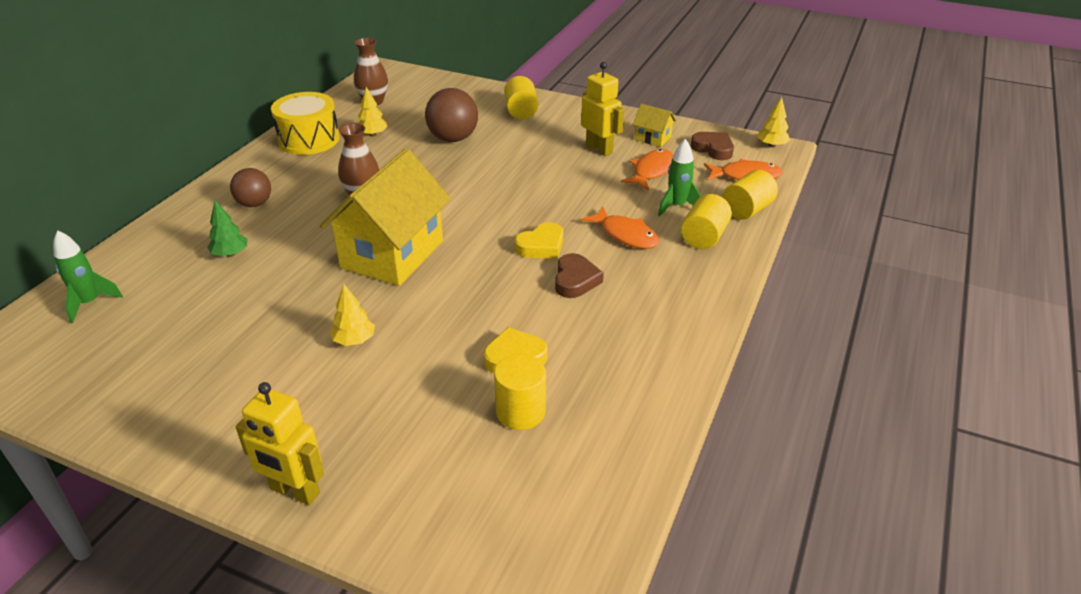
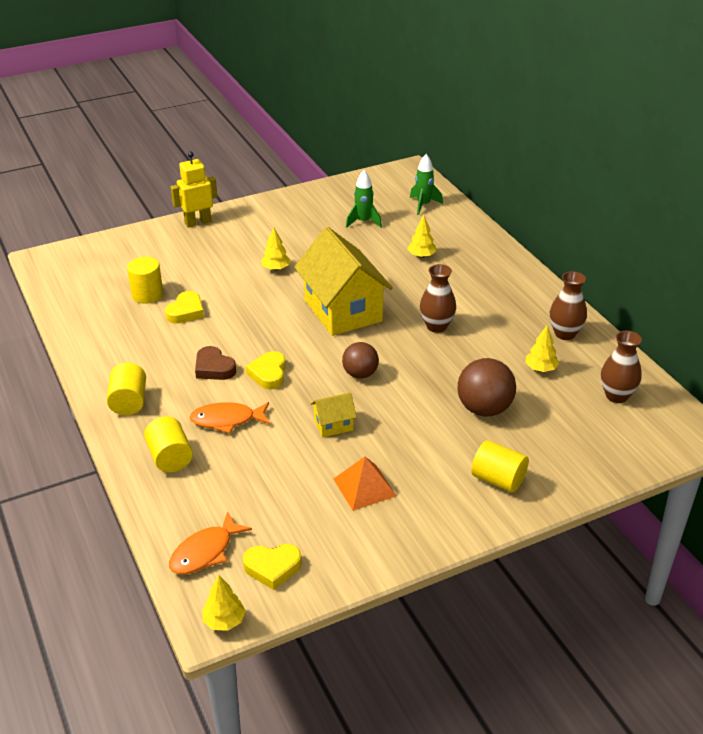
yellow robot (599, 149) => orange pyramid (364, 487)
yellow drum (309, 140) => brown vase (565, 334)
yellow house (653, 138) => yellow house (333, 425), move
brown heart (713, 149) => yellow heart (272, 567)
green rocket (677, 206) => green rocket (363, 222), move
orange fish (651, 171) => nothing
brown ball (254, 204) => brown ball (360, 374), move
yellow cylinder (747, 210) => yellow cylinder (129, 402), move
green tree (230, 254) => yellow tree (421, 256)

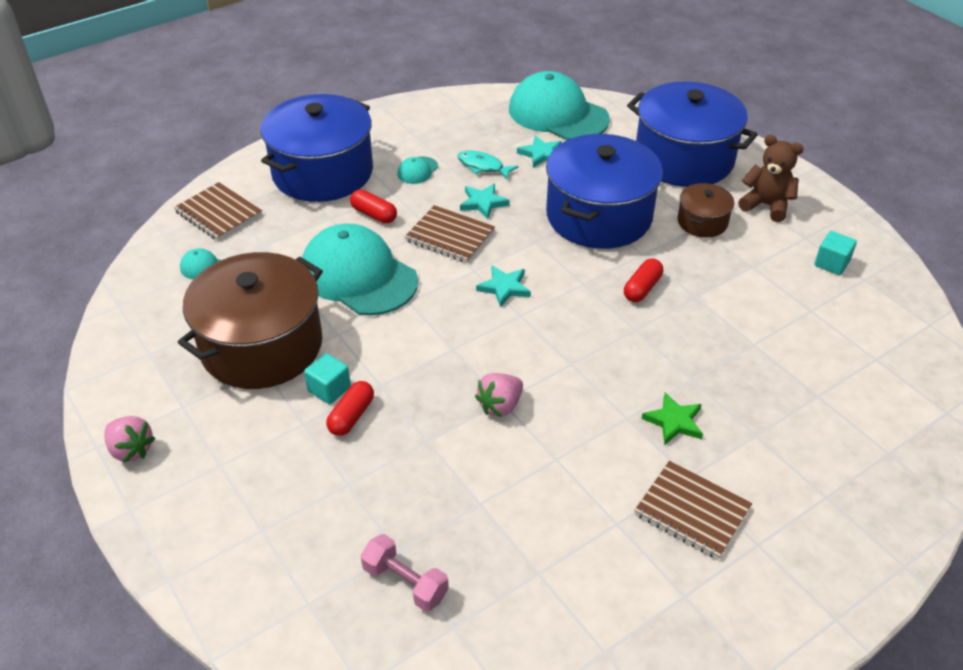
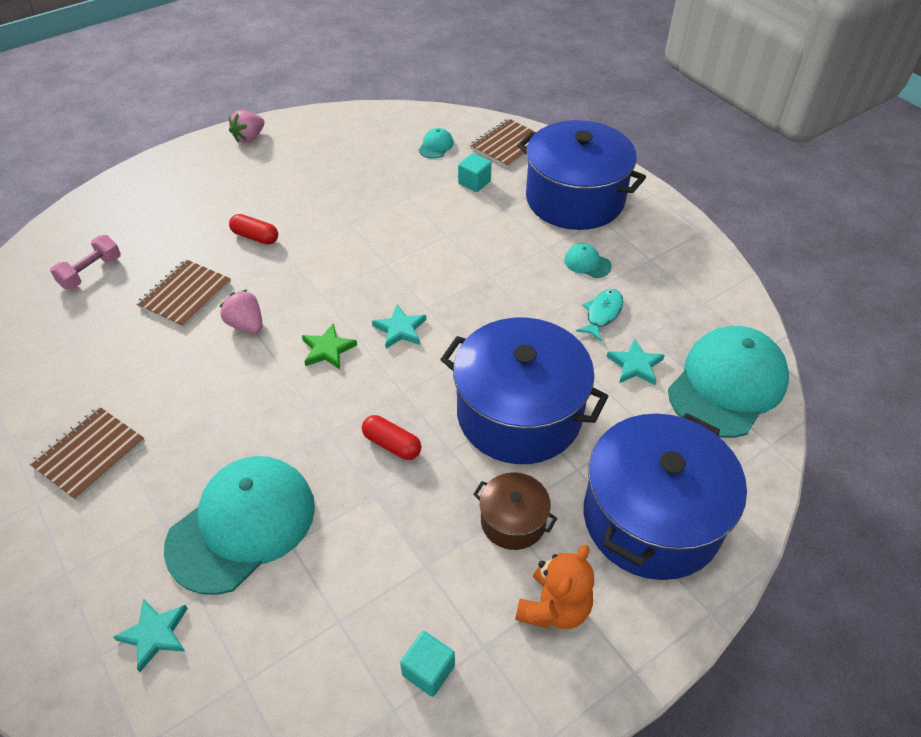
brown teddy bear (766, 205) => orange teddy bear (554, 607)
turquoise star (483, 203) => turquoise star (155, 634), move
red capsule (374, 214) => nothing
brown notebook (450, 236) => brown notebook (185, 295), move
turquoise cap (358, 275) => turquoise cap (242, 525), move
brown pot (262, 346) => nothing
turquoise cube (329, 389) => turquoise cube (474, 182), move
green star (674, 421) => green star (327, 349), move

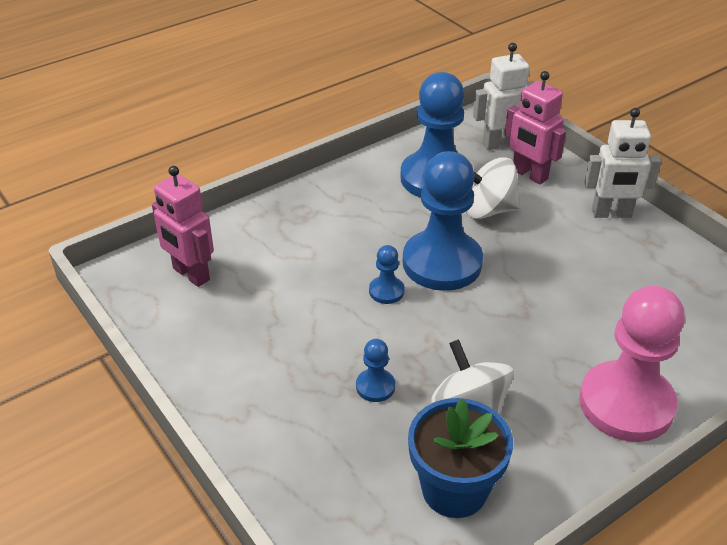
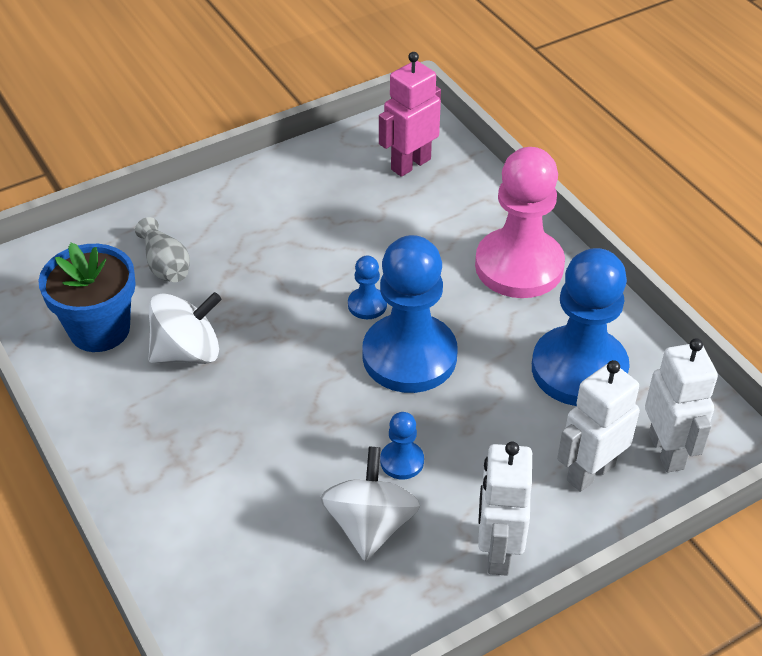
pink robot (529, 175) => white robot (590, 472)
white spinning top (487, 210) => white spinning top (370, 525), move
pink pawn (626, 404) => pink pawn (519, 266), move
blue pawn (375, 386) => blue pawn (402, 461), move
nothing => grey vase (165, 265)

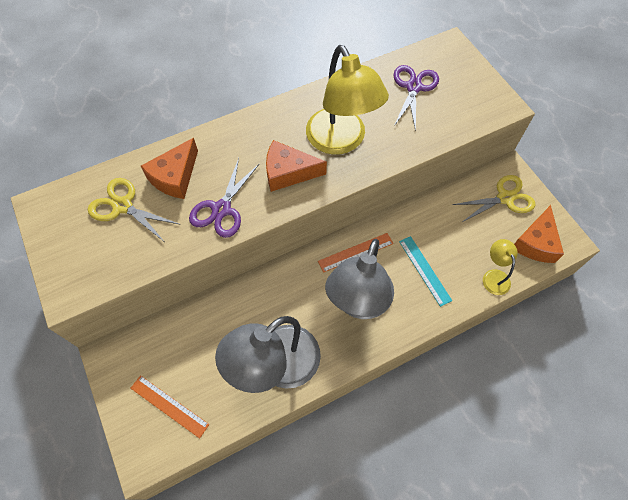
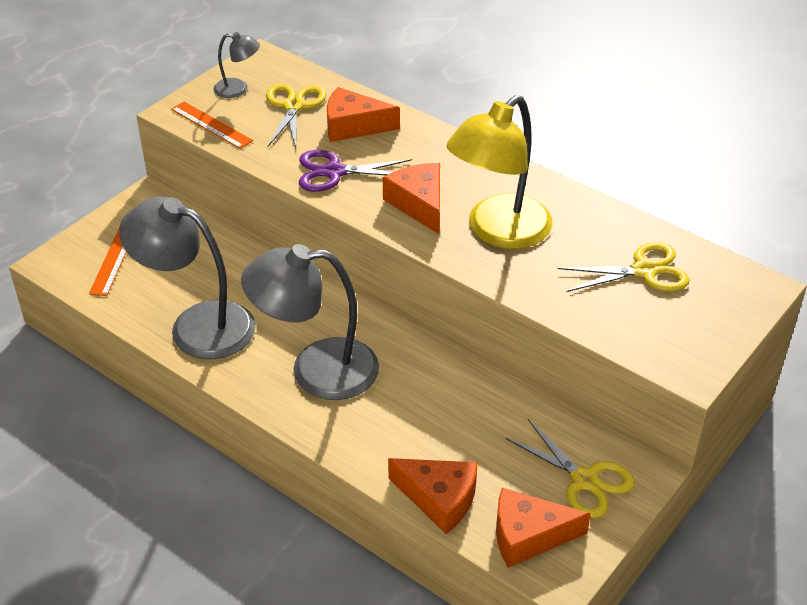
purple scissors (413, 87) => yellow scissors (644, 271)
orange ruler (356, 252) => orange ruler (211, 125), move
turquoise ruler (424, 270) => nothing
yellow lamp (494, 276) => orange cheese (439, 499)
nothing => grey lamp (238, 89)

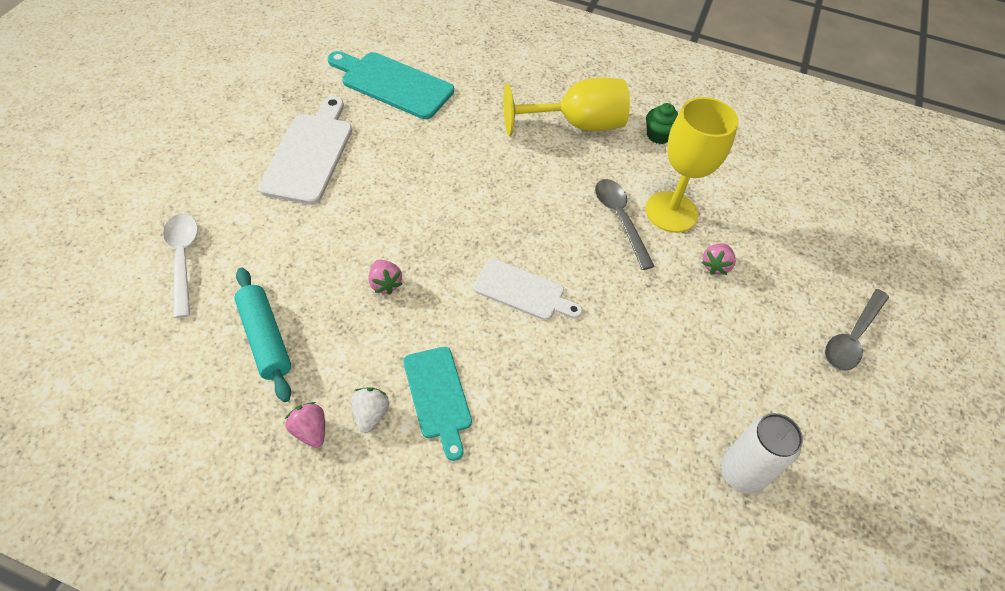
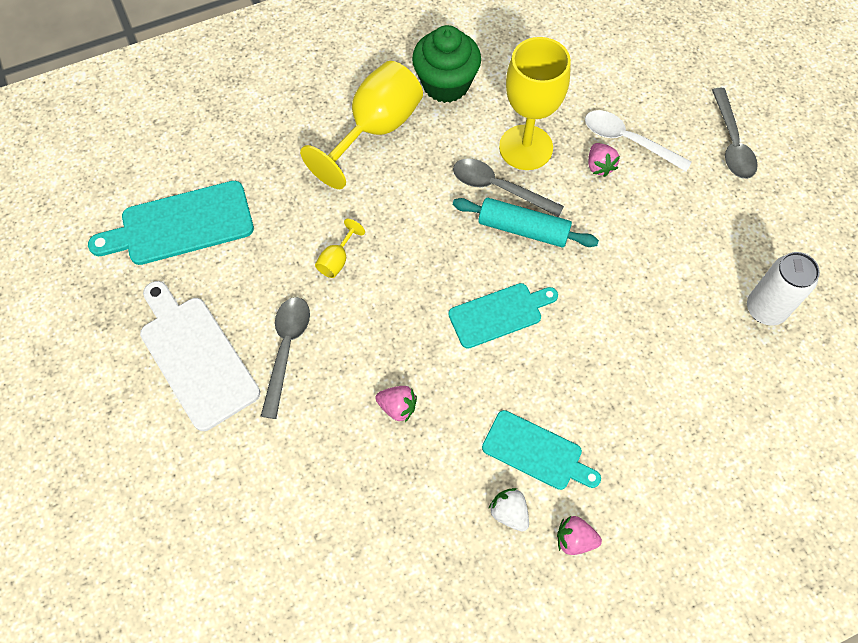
green cupcake (658, 135) => green cupcake (446, 84), x1.78
white spoon (183, 259) => white spoon (628, 140), move
white cutting board (523, 291) => turquoise cutting board (499, 314)
turquoise rolling pin (265, 339) => turquoise rolling pin (523, 229), move
pink strawberry (310, 431) => pink strawberry (574, 539), move
nothing => yellow goblet (337, 260)
nothing => grey spoon (286, 350)

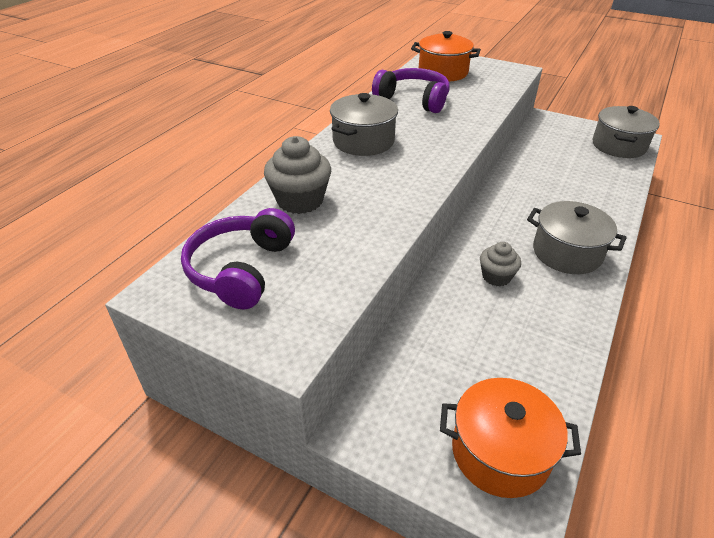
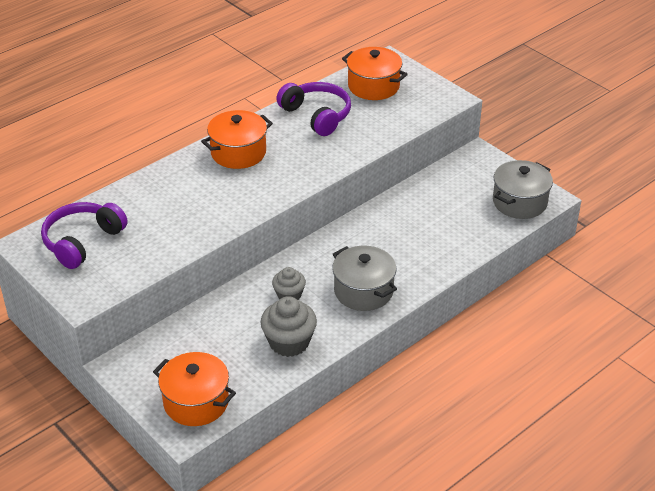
grey pot (363, 141) => orange pot (238, 153)
grey cupcake (300, 200) => grey cupcake (289, 342), move

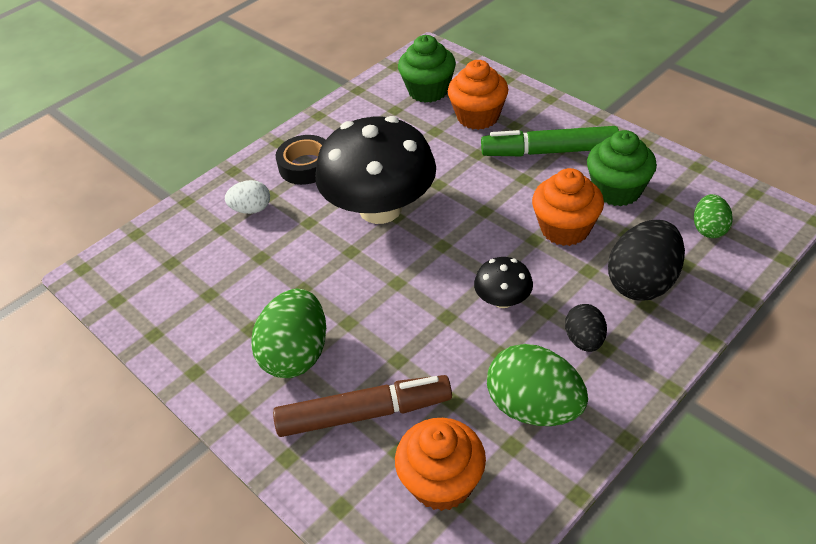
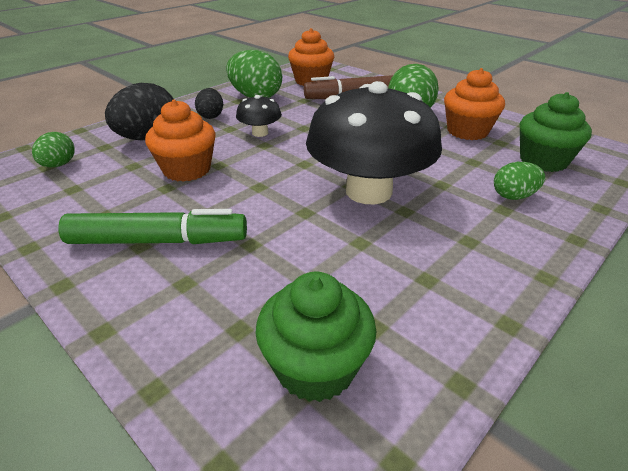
orange cupcake (478, 117) => orange cupcake (467, 131), move
green cupcake (617, 190) => green cupcake (543, 161), move
black tape (306, 166) => nothing
white egg (251, 209) => green egg (513, 196)

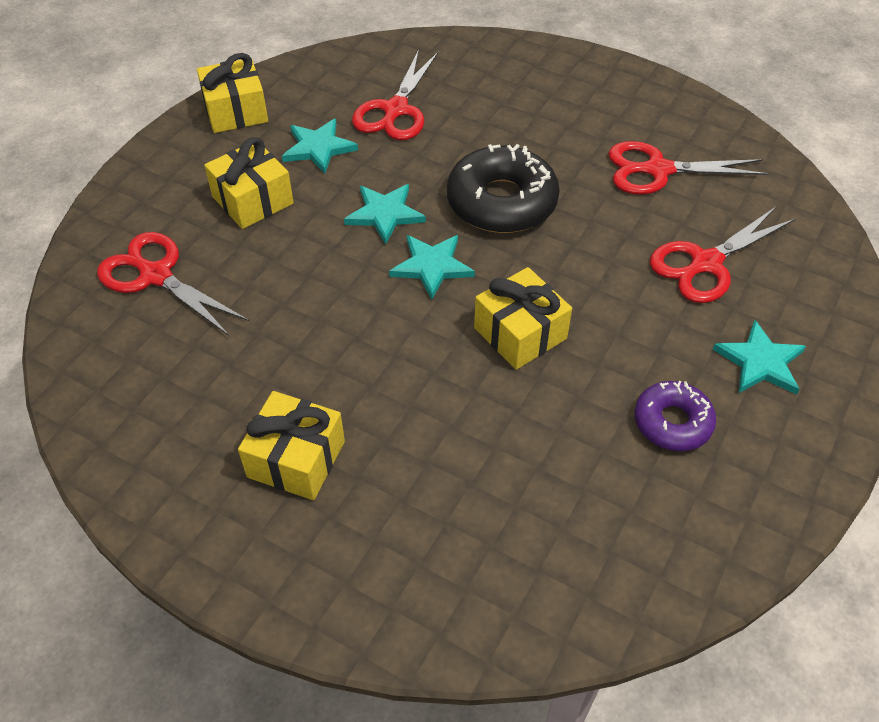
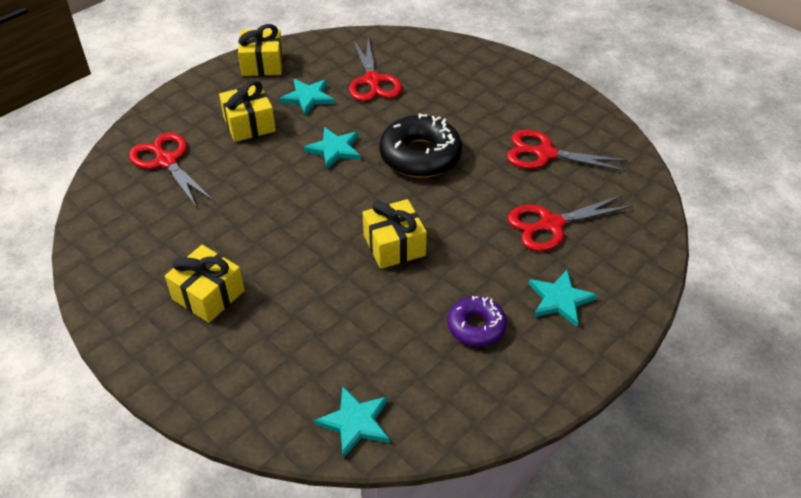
red scissors (396, 110) => red scissors (372, 81), 45 degrees counterclockwise
turquoise star (432, 266) => turquoise star (355, 422), move

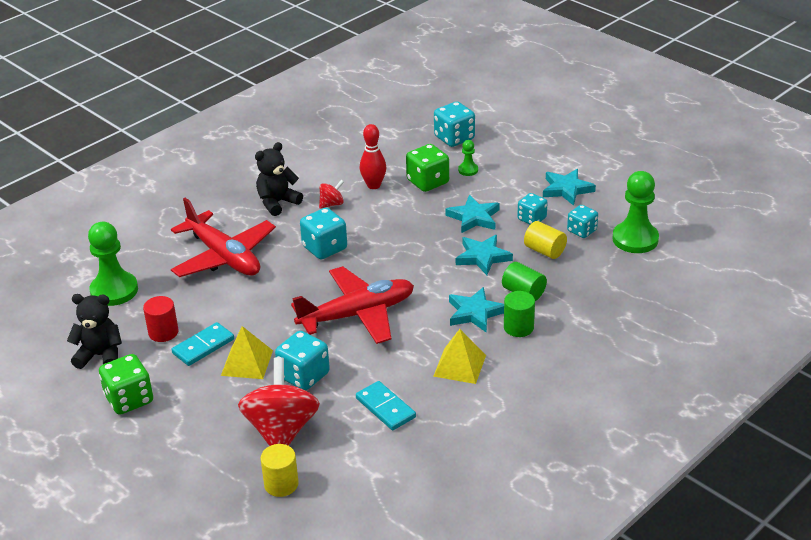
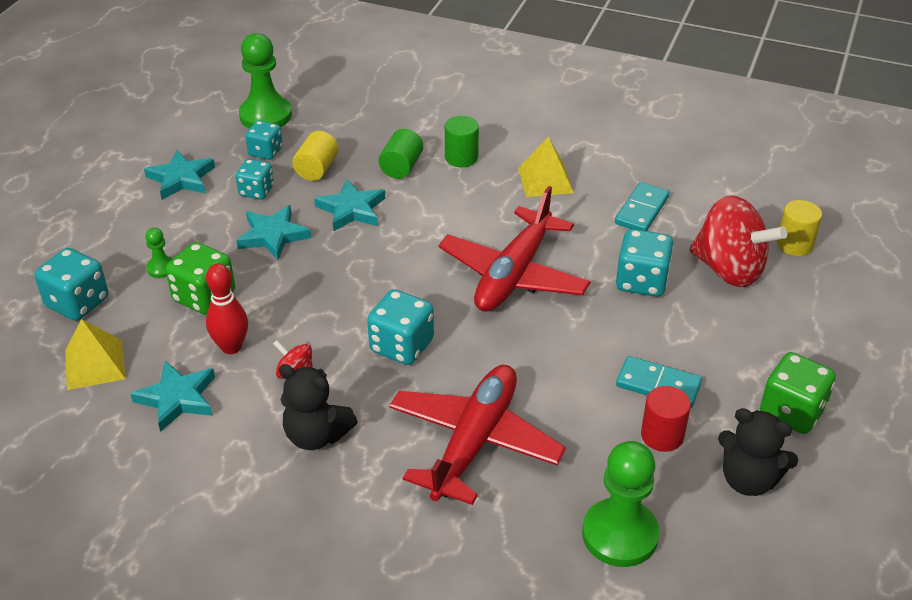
red plane (357, 314) => red plane (514, 274), 105 degrees counterclockwise
turquoise star (475, 313) => turquoise star (177, 398), move
black teddy bear (100, 356) => black teddy bear (748, 480), 45 degrees counterclockwise
yellow pyramid (247, 362) => yellow pyramid (94, 364), move
red spinning top (281, 430) => red spinning top (729, 269), 120 degrees counterclockwise

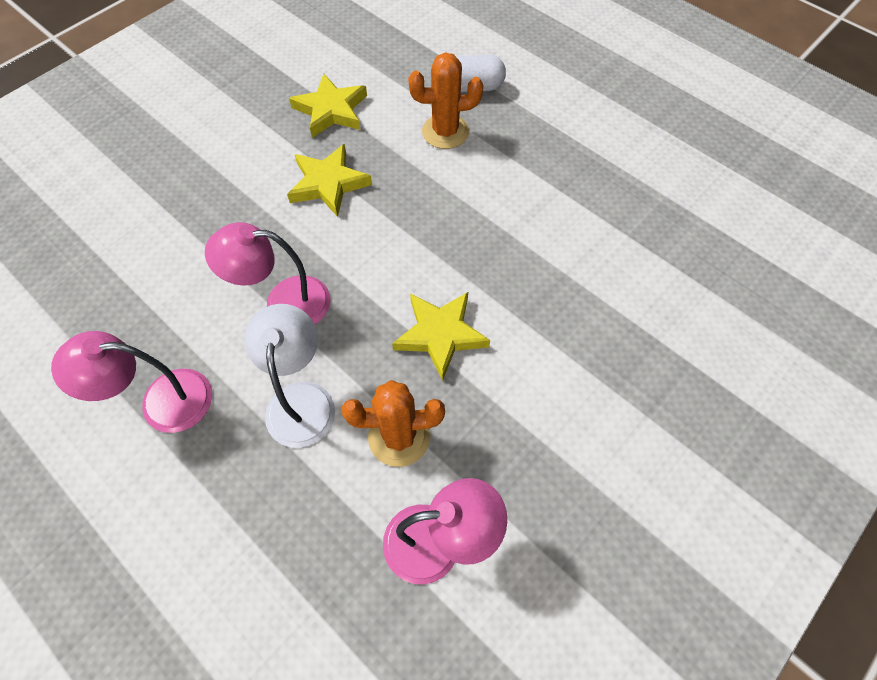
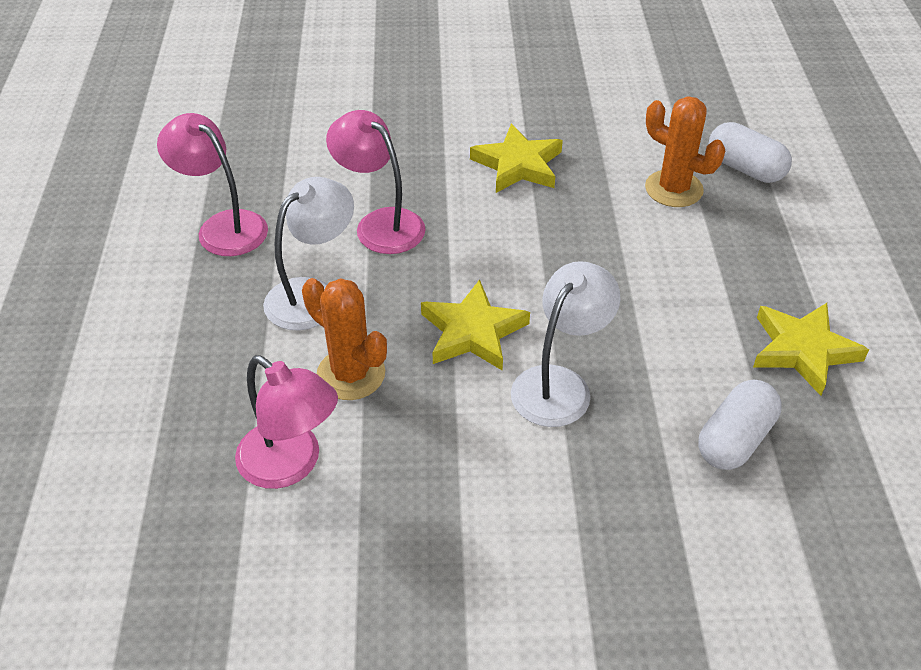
yellow star (331, 110) => yellow star (803, 350), move
nothing => white lamp (559, 384)
nothing => white capsule (734, 439)

